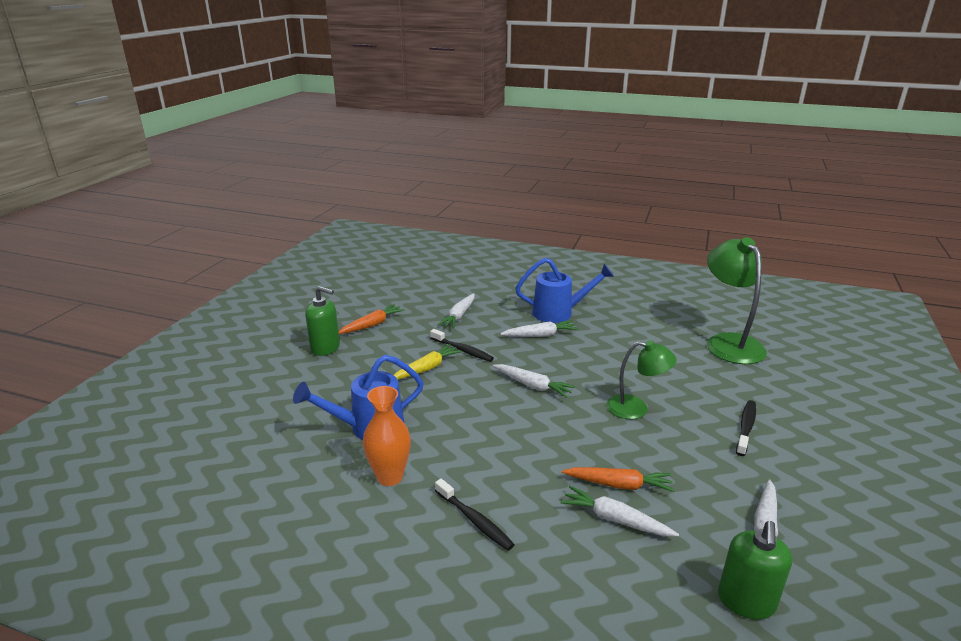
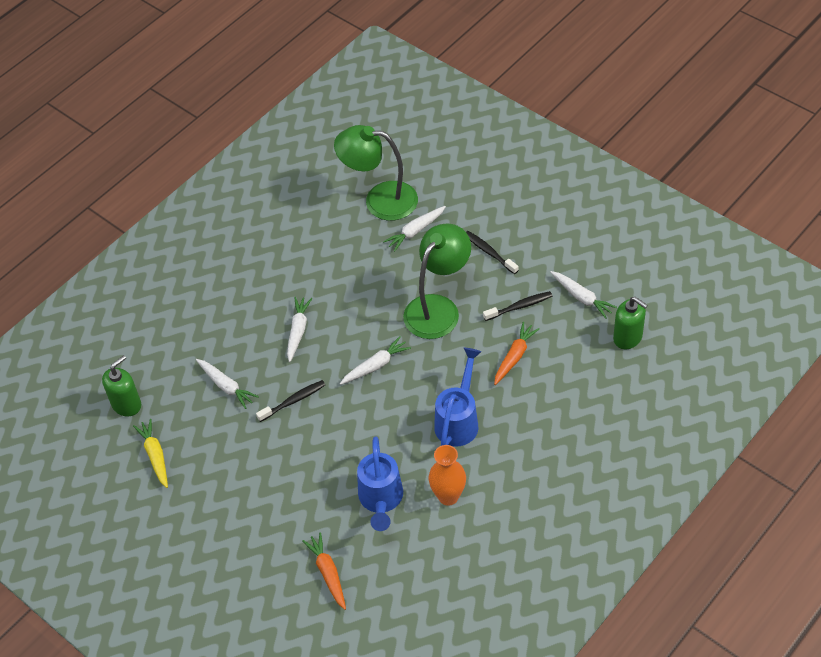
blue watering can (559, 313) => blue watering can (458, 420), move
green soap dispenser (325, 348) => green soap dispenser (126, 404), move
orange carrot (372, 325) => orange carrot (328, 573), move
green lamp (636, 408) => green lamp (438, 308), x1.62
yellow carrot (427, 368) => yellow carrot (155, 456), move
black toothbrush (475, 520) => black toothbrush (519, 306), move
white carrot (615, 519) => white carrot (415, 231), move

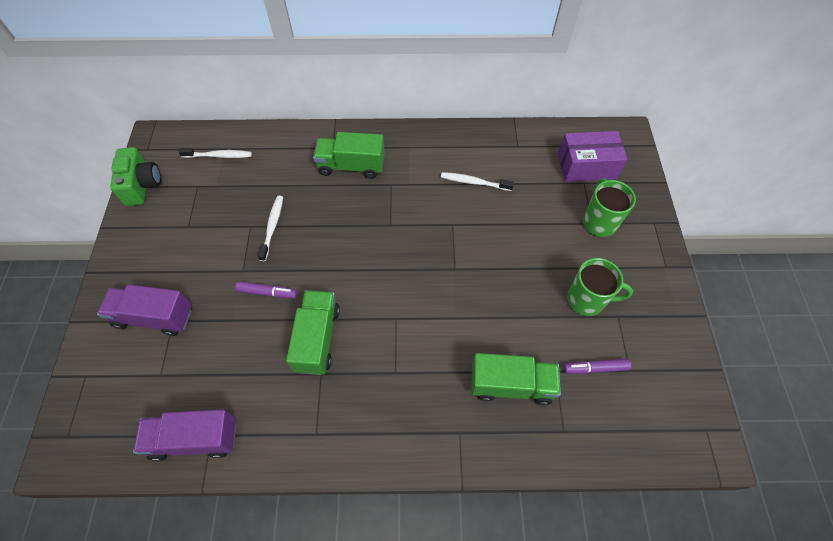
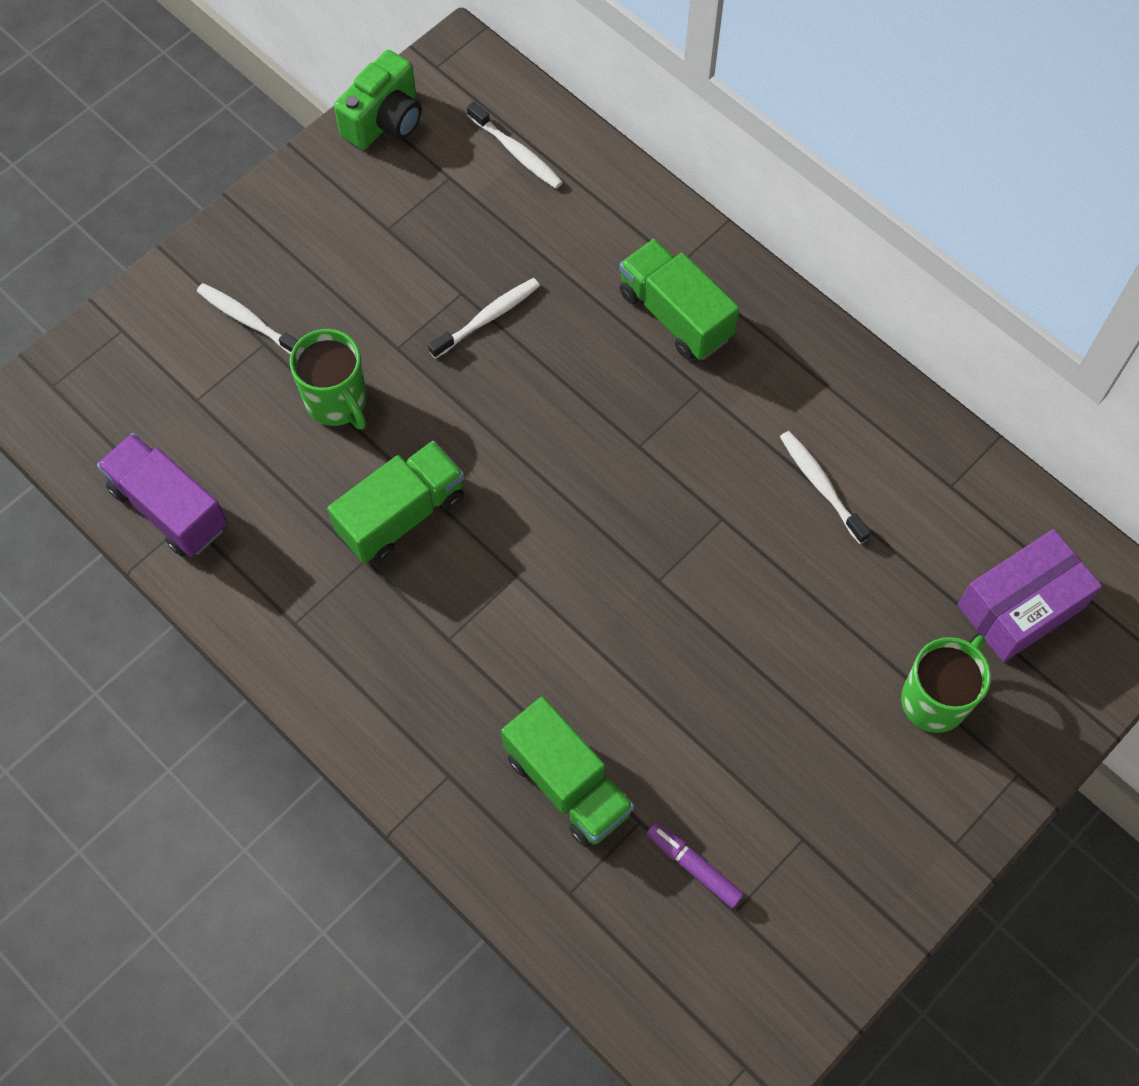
purple box (586, 166) => purple box (1020, 606), 75 degrees counterclockwise
green mug (586, 300) => green mug (337, 402), move
purple marker (267, 292) => nothing
purple truck (154, 317) => white toothbrush (249, 321)

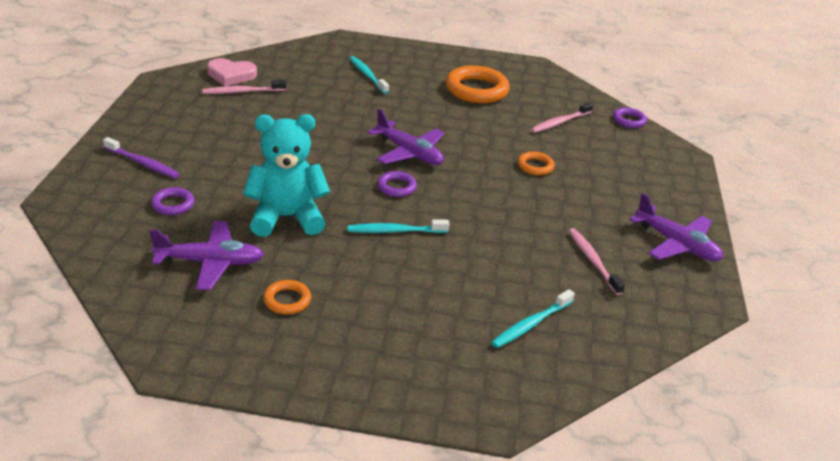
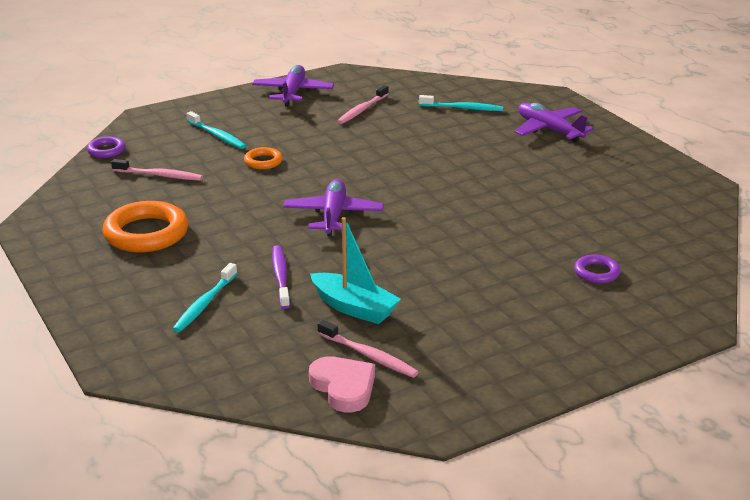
turquoise teddy bear (286, 218) => nothing
purple toothbrush (143, 163) => purple toothbrush (281, 277), move
purple ring (396, 187) => nothing
turquoise toothbrush (395, 231) => turquoise toothbrush (217, 135), move
purple plane (210, 262) => purple plane (549, 130), move
orange ring (287, 300) => nothing
nothing => turquoise boat (354, 308)

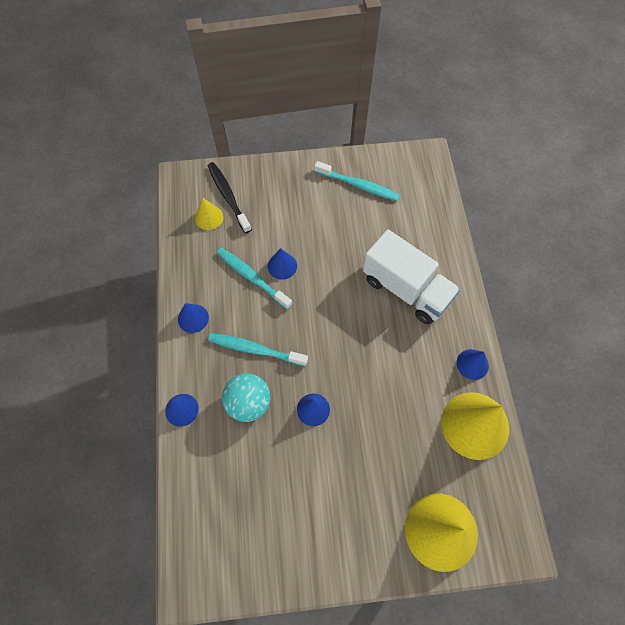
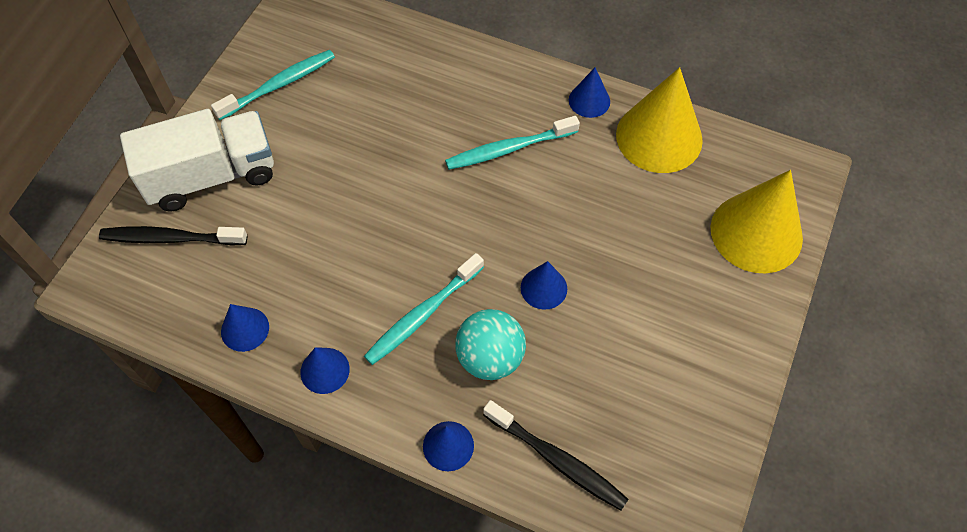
yellow cone (209, 217) => nothing
white truck (406, 289) => white truck (211, 176), move
turquoise toothbrush (252, 277) => turquoise toothbrush (508, 149), move
blue cone (282, 266) => blue cone (245, 329), move
nothing => black toothbrush (557, 460)

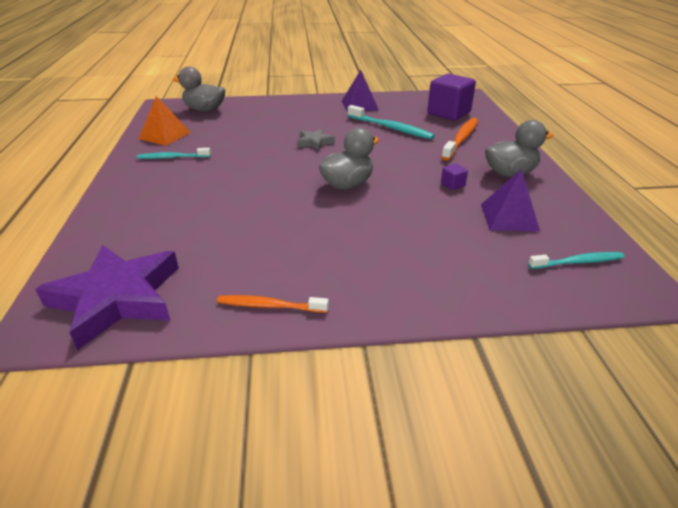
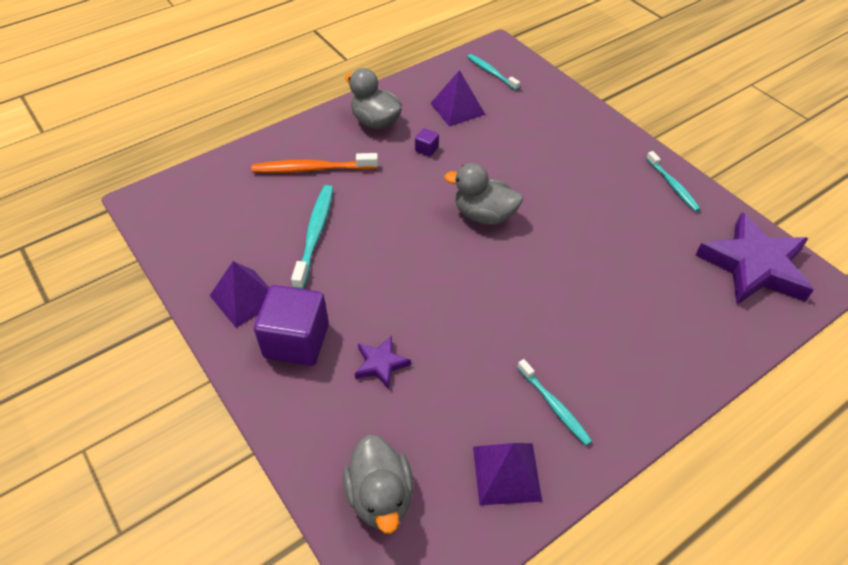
purple cube (449, 113) => purple cube (296, 341), move
orange pyramid (164, 135) => purple pyramid (506, 473)
grey star (314, 142) => nothing
orange toothbrush (270, 306) => turquoise toothbrush (672, 185)
nothing => purple star (381, 364)

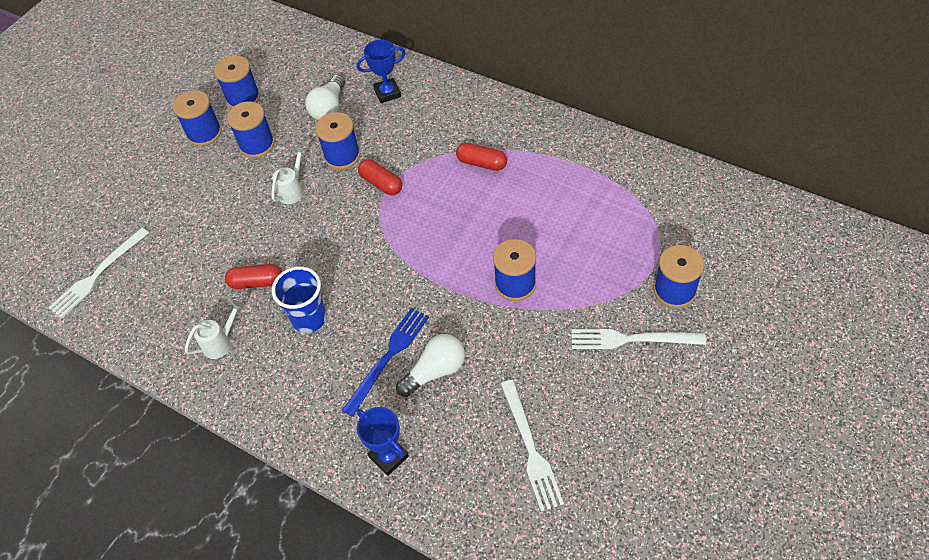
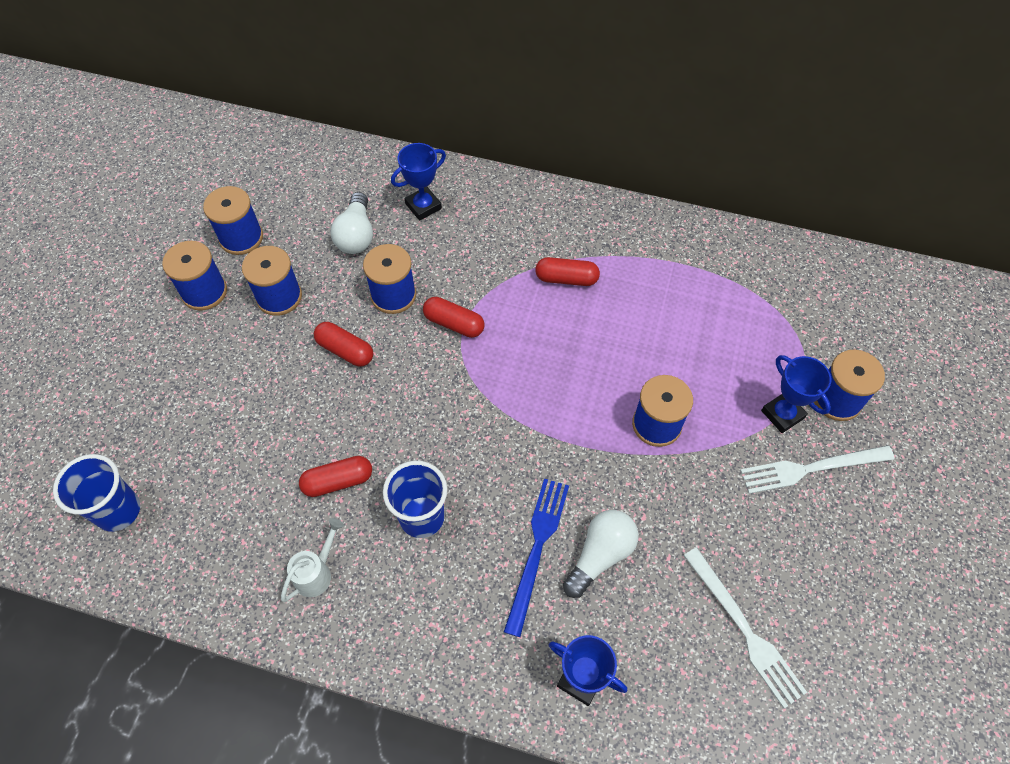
white watering can (293, 190) => red capsule (345, 350)
white fork (98, 274) => blue cup (118, 510)
nothing => blue trophy (782, 414)

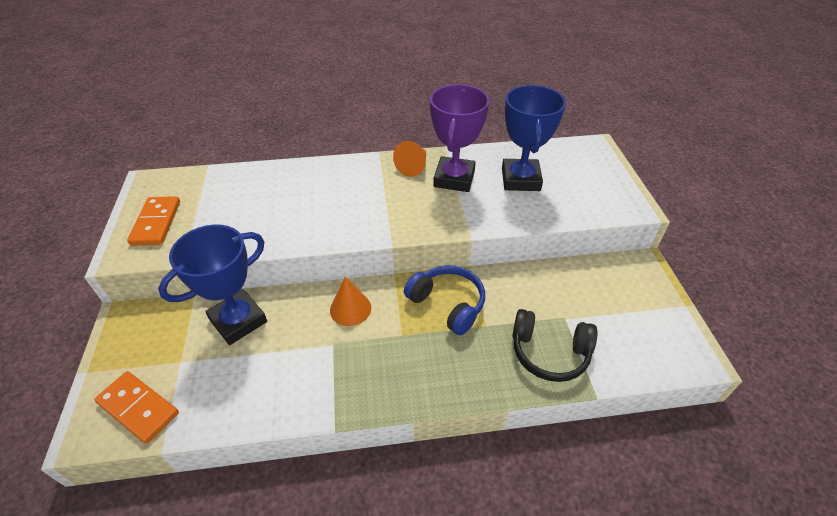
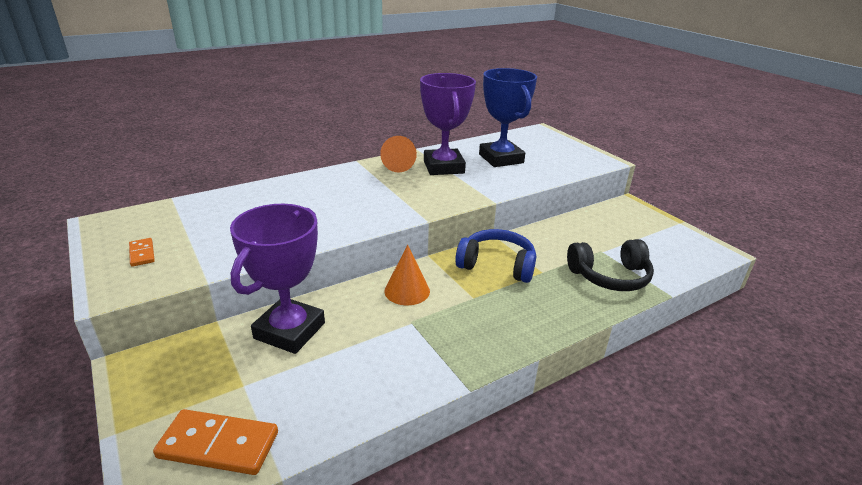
orange domino (156, 223) => orange domino (142, 254), x0.53
blue trophy (238, 320) => purple trophy (289, 331)

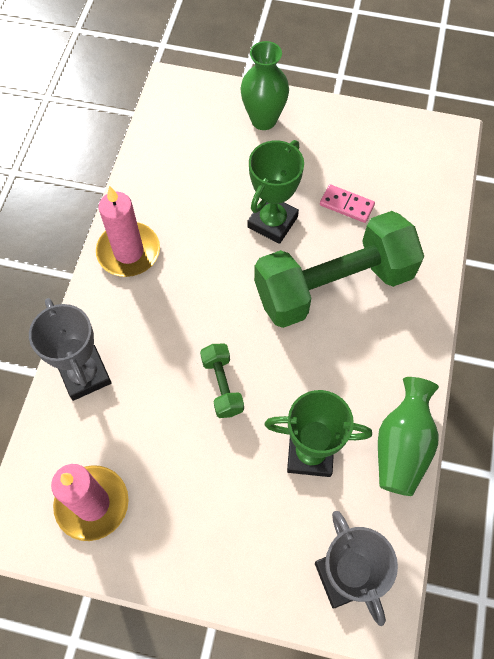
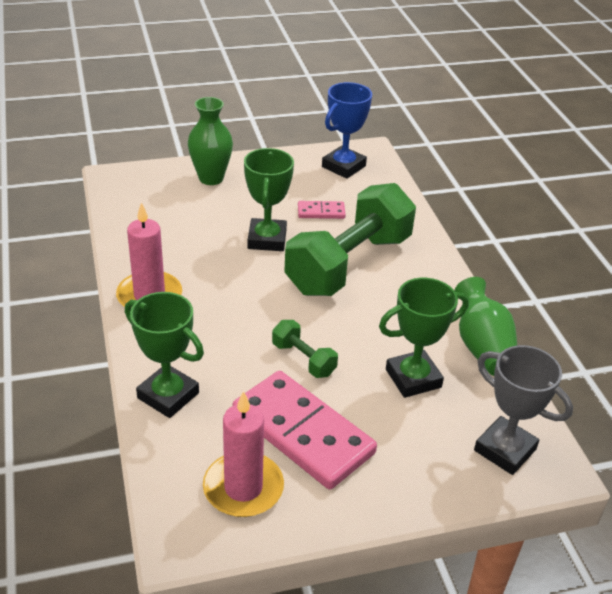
grey trophy (85, 375) => green trophy (168, 395)
nothing => blue trophy (343, 166)
nothing => pink domino (302, 433)

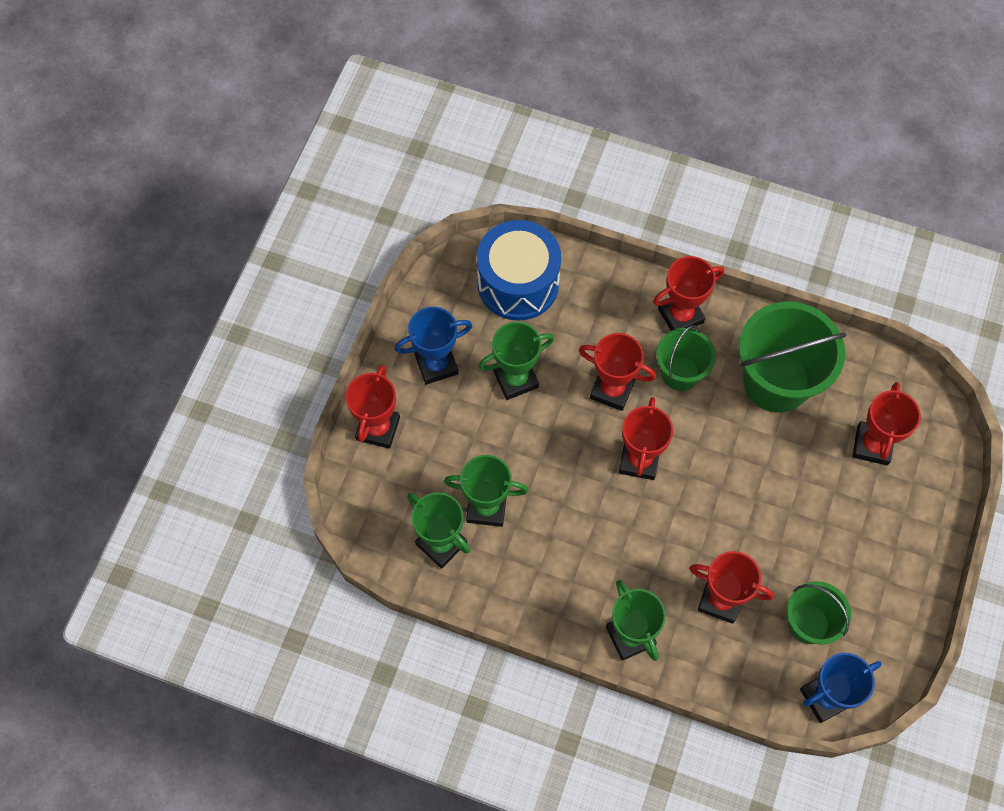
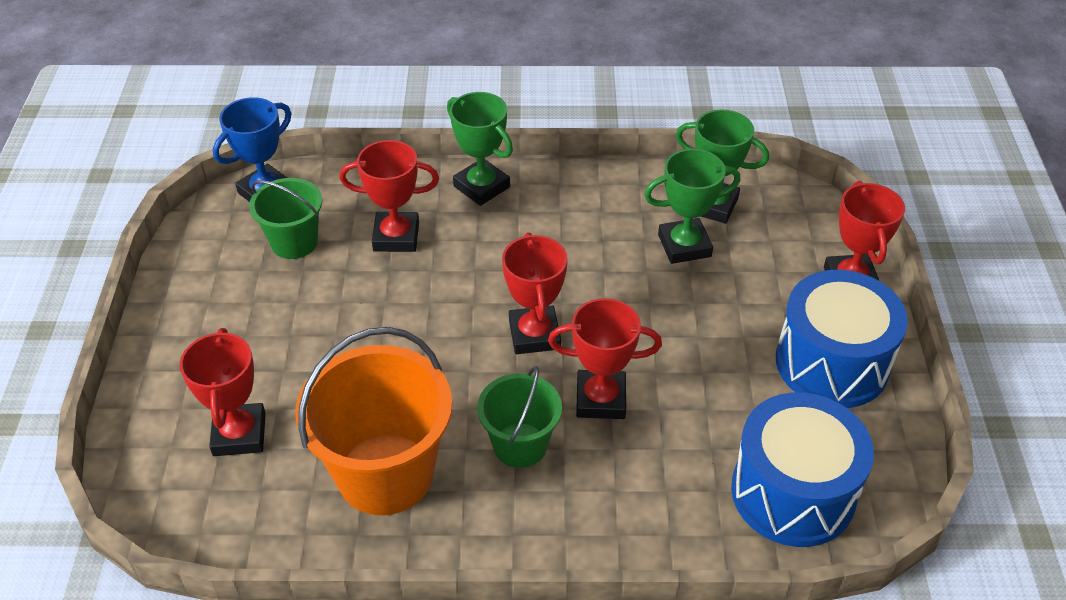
red trophy (680, 315) => nothing
green bucket (776, 382) => orange bucket (385, 474)
blue trophy (436, 364) => blue drum (832, 363)
green trophy (515, 379) => nothing

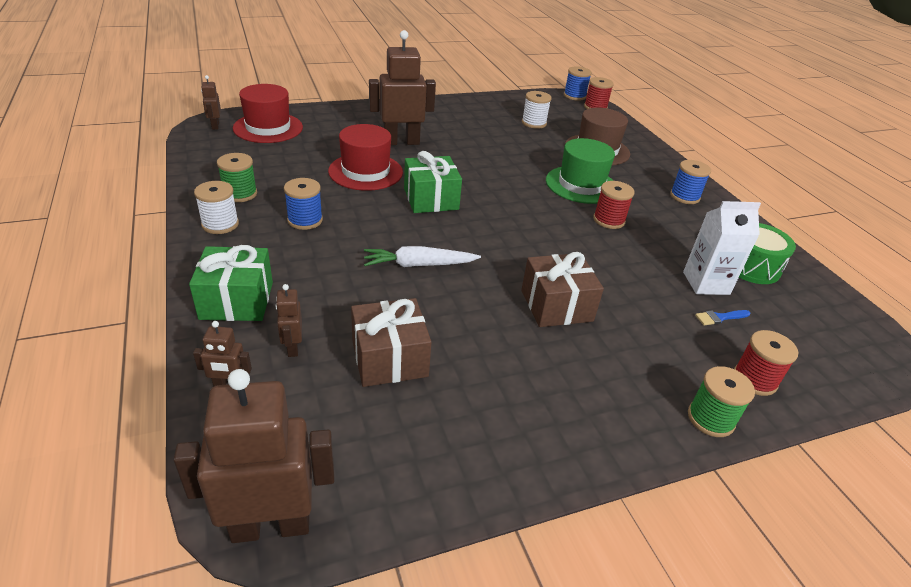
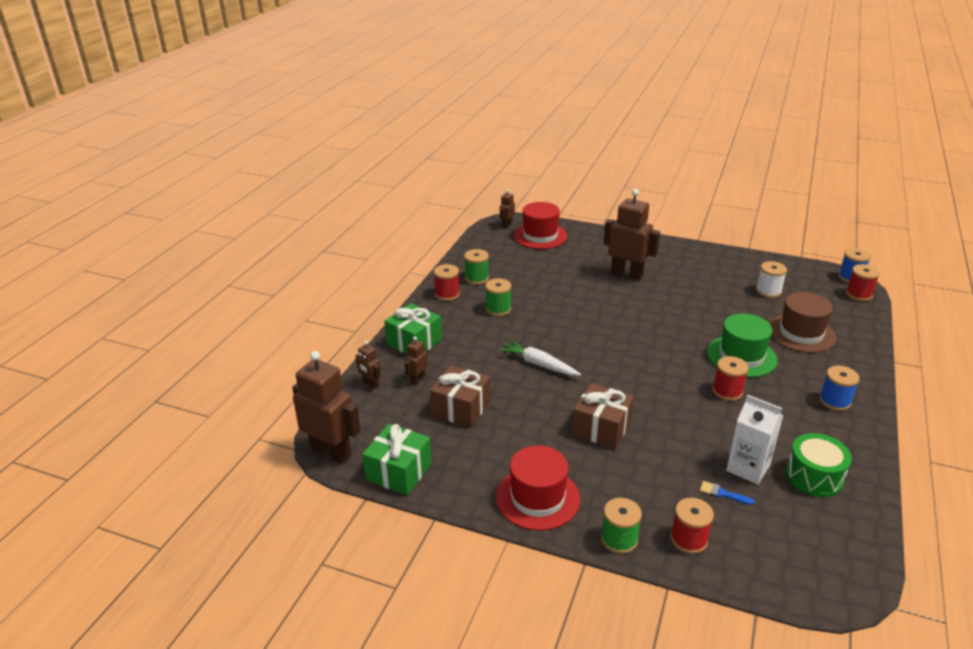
red hat (365, 172) => red hat (537, 498), move
green gift (431, 199) => green gift (399, 471), move
blue spool (305, 220) => green spool (498, 309)
white spool (220, 224) => red spool (447, 294)

